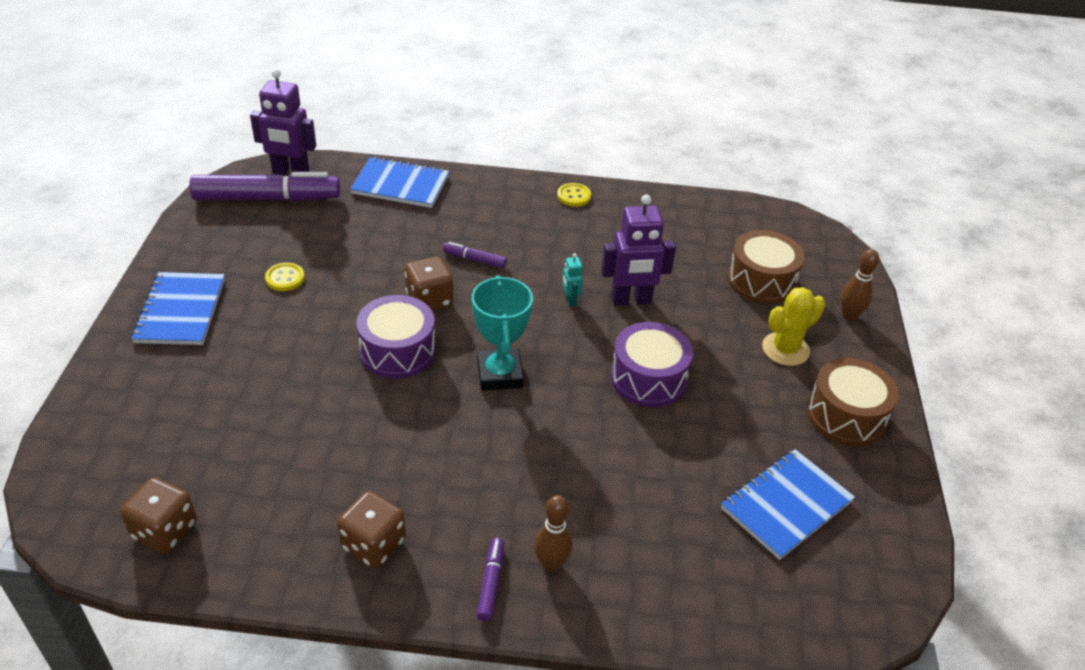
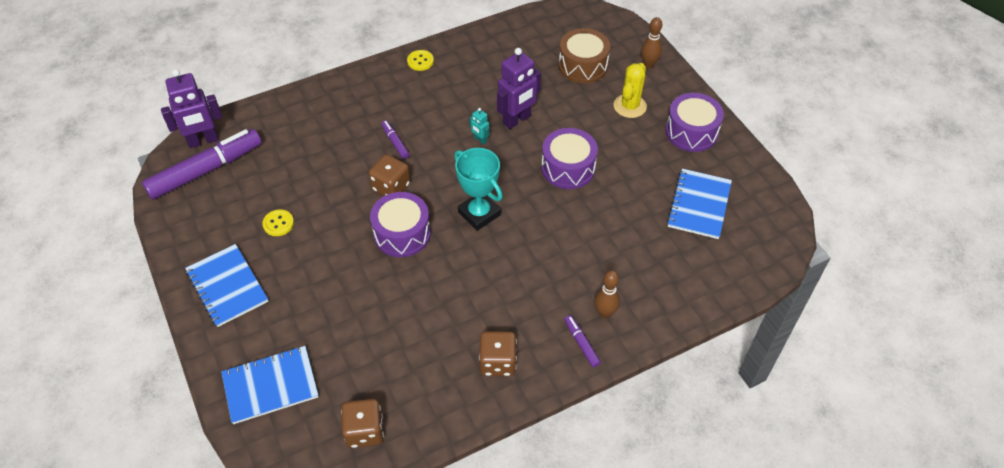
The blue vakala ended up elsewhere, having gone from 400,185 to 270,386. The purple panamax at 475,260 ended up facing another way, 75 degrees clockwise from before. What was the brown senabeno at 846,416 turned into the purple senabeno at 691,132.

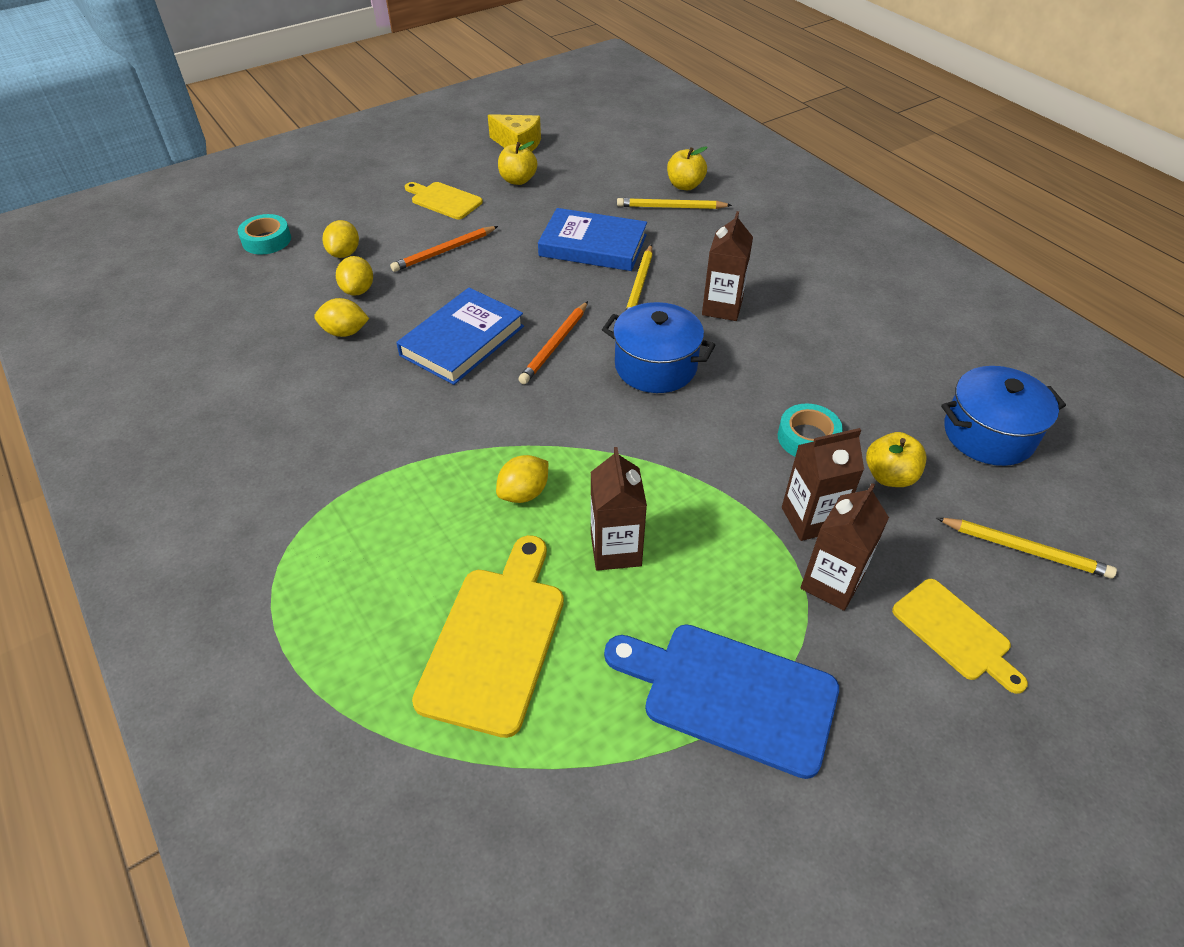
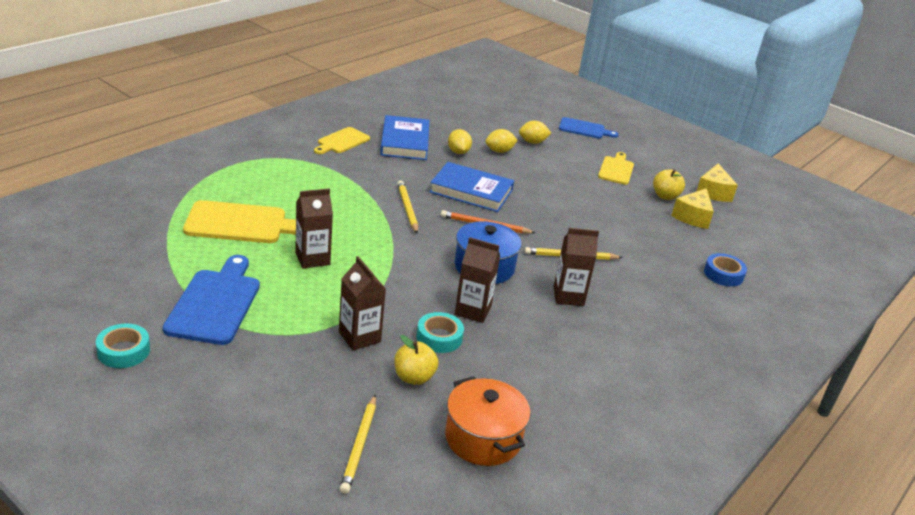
The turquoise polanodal ended up elsewhere, having gone from 266,240 to 123,351. The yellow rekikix ended up elsewhere, having gone from 955,633 to 342,141. The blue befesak ended up elsewhere, having gone from 593,245 to 404,142. The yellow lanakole ended up elsewhere, having gone from 671,207 to 407,209. What was the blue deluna at 988,434 turned into the orange deluna at 483,438. The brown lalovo ended up elsewhere, having gone from 831,583 to 473,310. The second view gained the blue rekikix at 584,129. The second view gained the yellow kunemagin at 693,217. Where the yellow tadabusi stood at 685,185, the blue polanodal came to stand at 723,274. The second view lost the orange lanakole at 444,251. The second view lost the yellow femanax at 524,493.

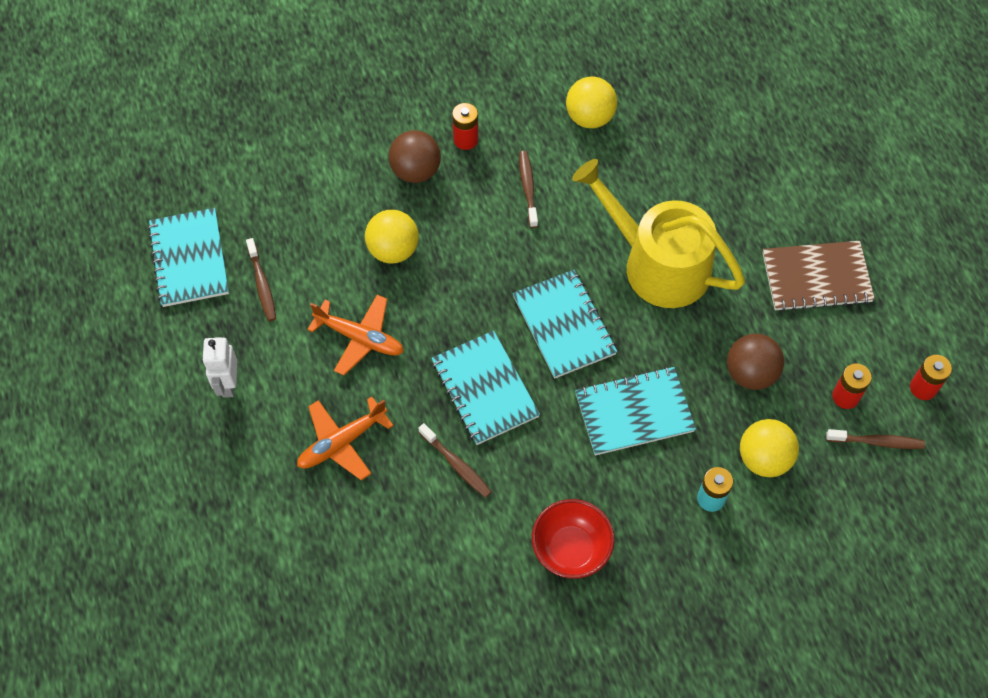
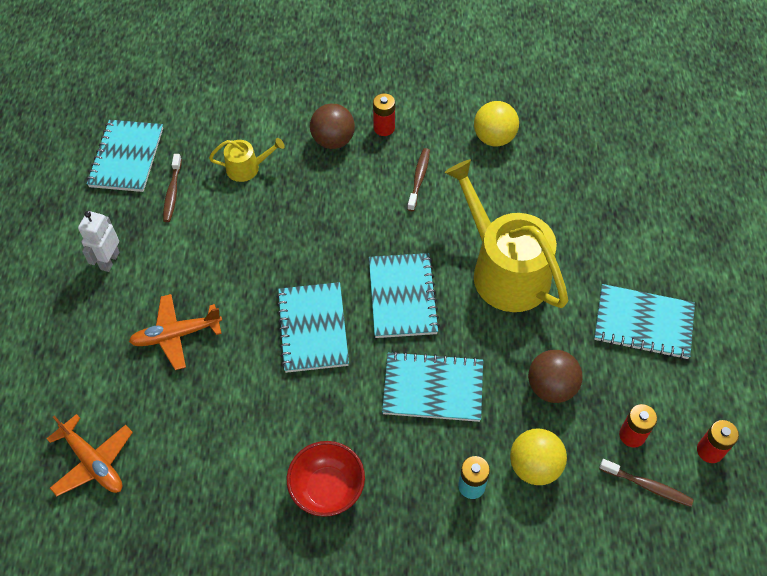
The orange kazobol ended up elsewhere, having gone from 360,338 to 93,462. The second view gained the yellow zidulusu at 247,168. What was the brown vakala at 816,278 turned into the turquoise vakala at 643,323. The second view lost the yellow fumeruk at 393,250. The second view lost the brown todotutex at 456,464.

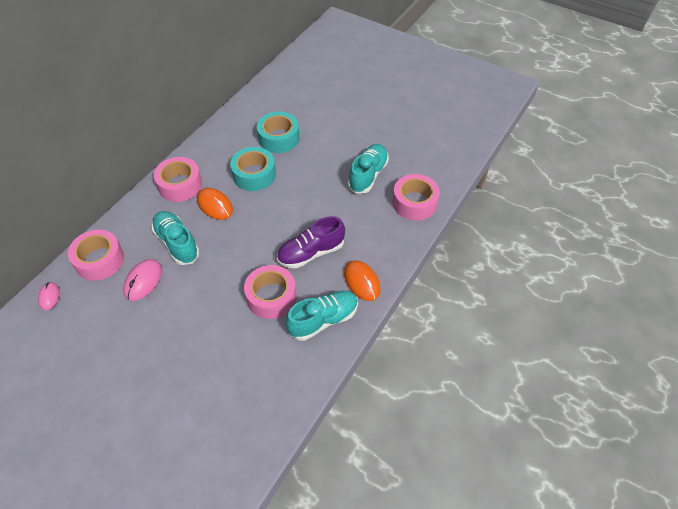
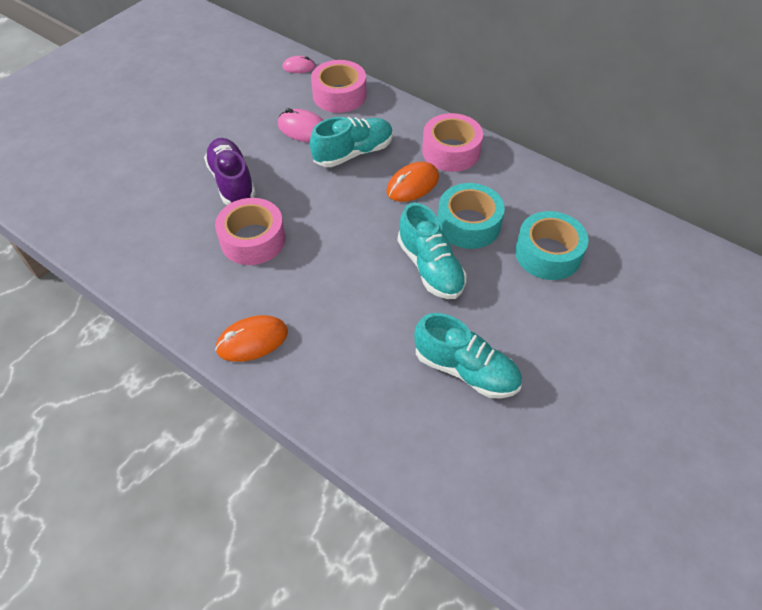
The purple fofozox ended up elsewhere, having gone from 311,253 to 232,182. The turquoise fofozox ended up elsewhere, having gone from 323,320 to 430,268. The second view lost the pink polanodal at 414,203.

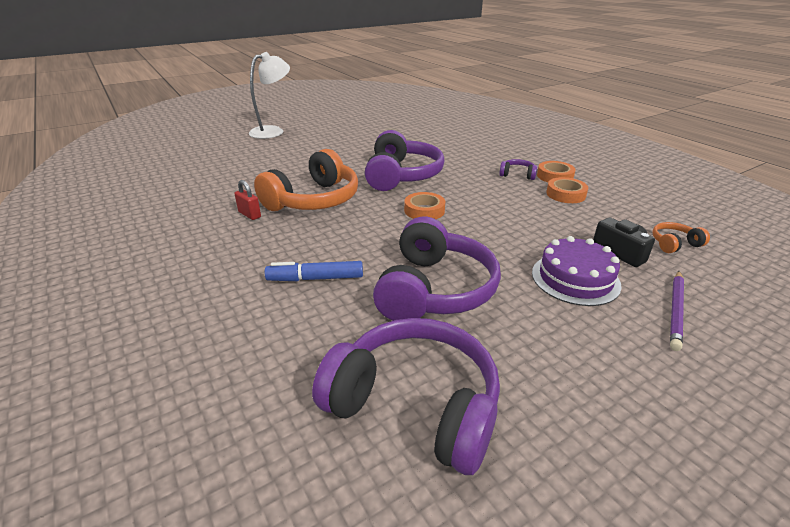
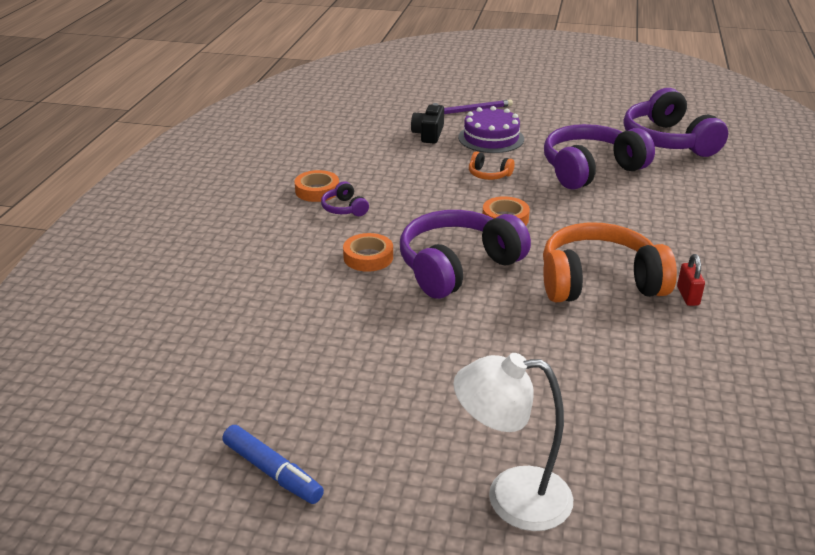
The blue panamax ended up elsewhere, having gone from 315,278 to 273,472. The orange polanodal ended up elsewhere, having gone from 565,194 to 368,257. The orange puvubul ended up elsewhere, having gone from 674,244 to 489,175.

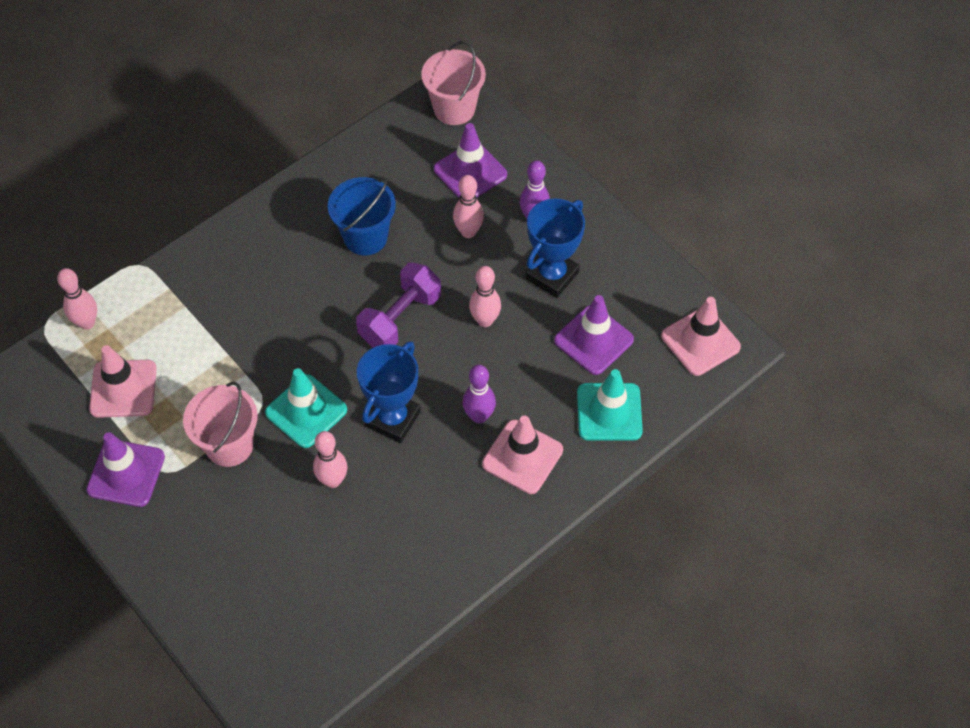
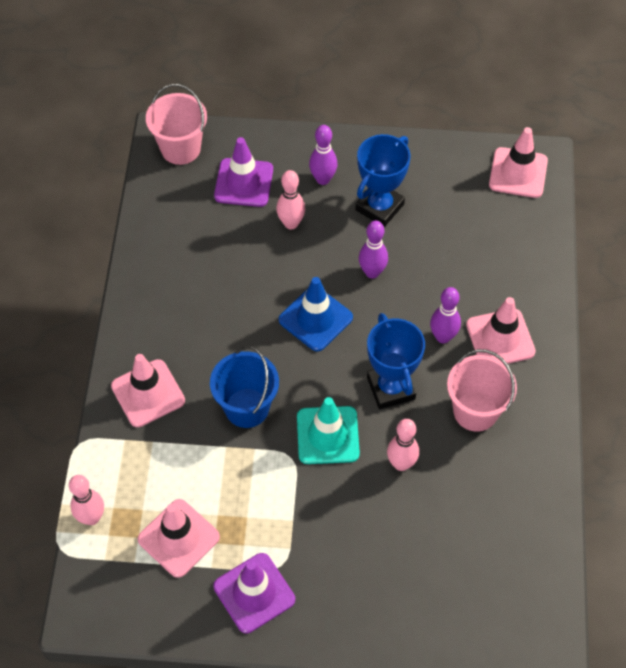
The second view gained the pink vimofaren at 148,393. The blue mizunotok ended up elsewhere, having gone from 365,237 to 247,408. Where the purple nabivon stood at 400,319, the blue vimofaren came to stand at 315,319. The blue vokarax at 552,275 ended up facing another way, 45 degrees clockwise from before. What was the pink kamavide at 485,320 turned into the purple kamavide at 372,272. The pink mizunotok ended up elsewhere, having gone from 229,445 to 475,411. The second view lost the purple vimofaren at 593,340. The second view lost the turquoise vimofaren at 609,412.

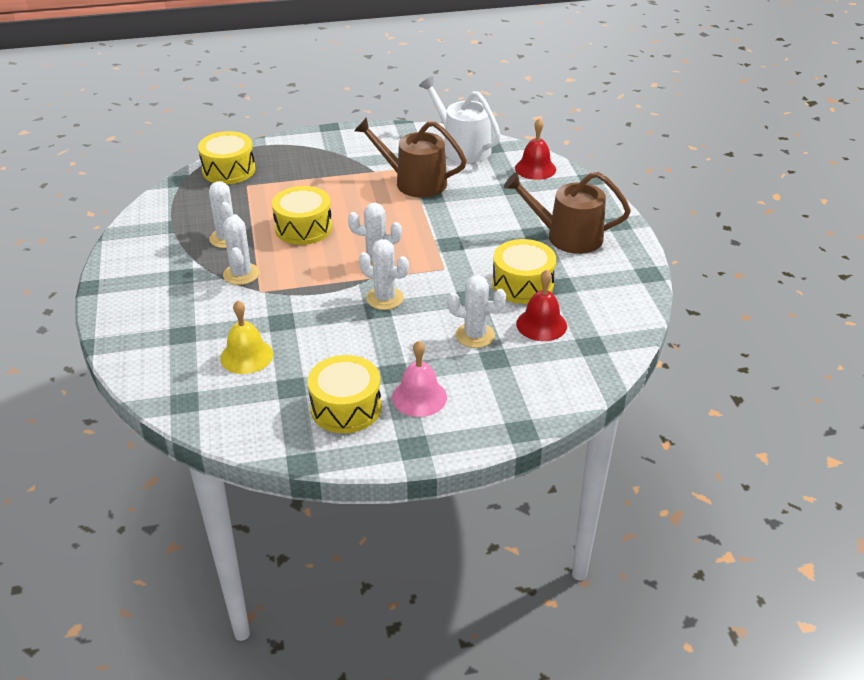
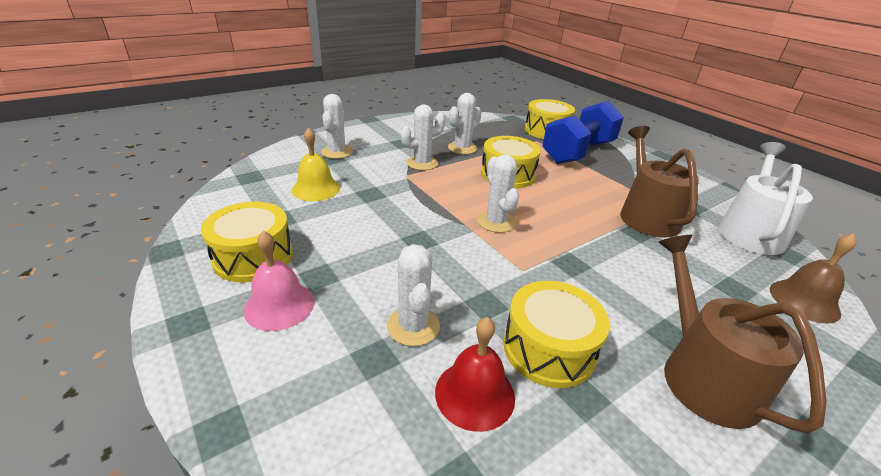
The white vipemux ended up elsewhere, having gone from 385,298 to 337,152. The second view gained the blue nabivon at 578,152. What was the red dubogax at 535,168 turned into the brown dubogax at 804,301.

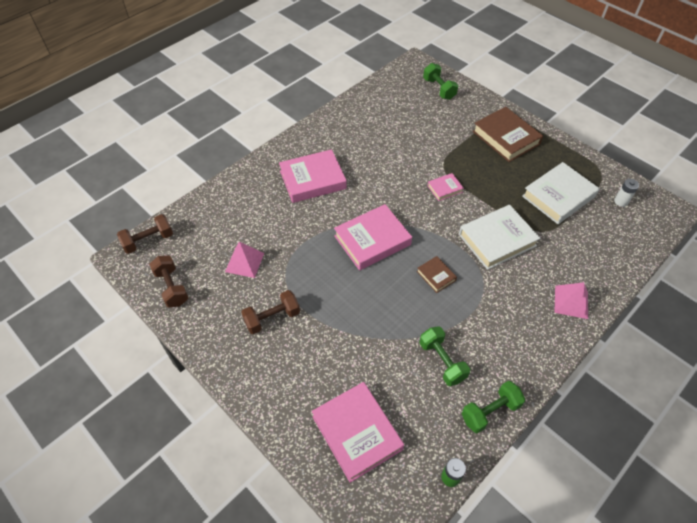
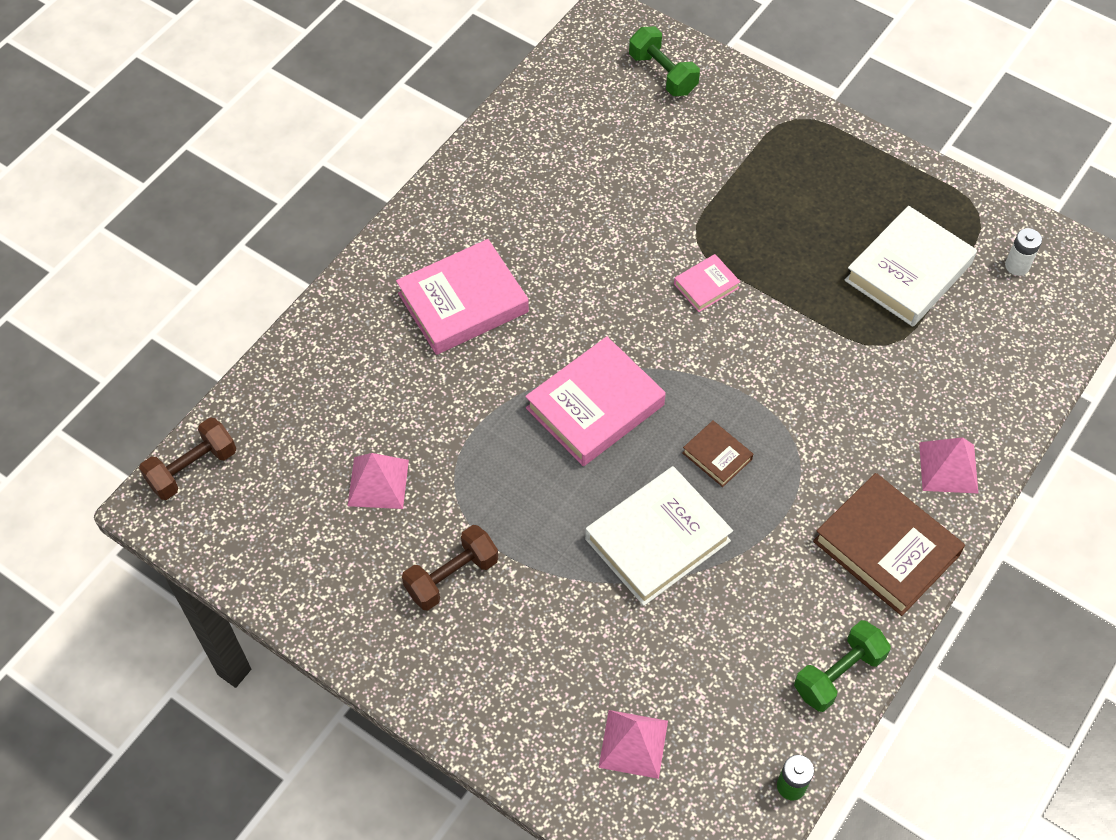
The white befesak ended up elsewhere, having gone from 497,240 to 657,540. Where the pink befesak stood at 356,433, the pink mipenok came to stand at 633,743. The brown befesak ended up elsewhere, having gone from 505,138 to 886,548. The second view lost the brown nabivon at 171,287. The second view lost the green nabivon at 442,361.

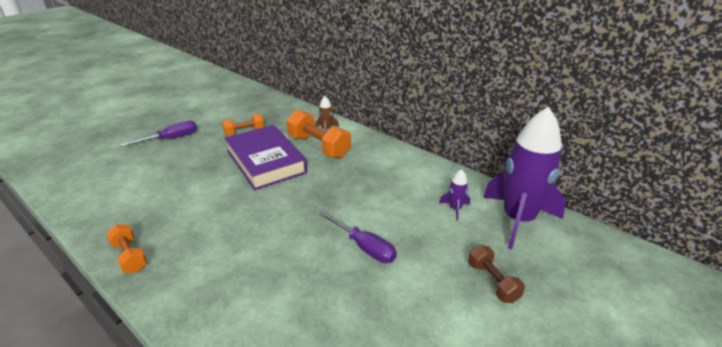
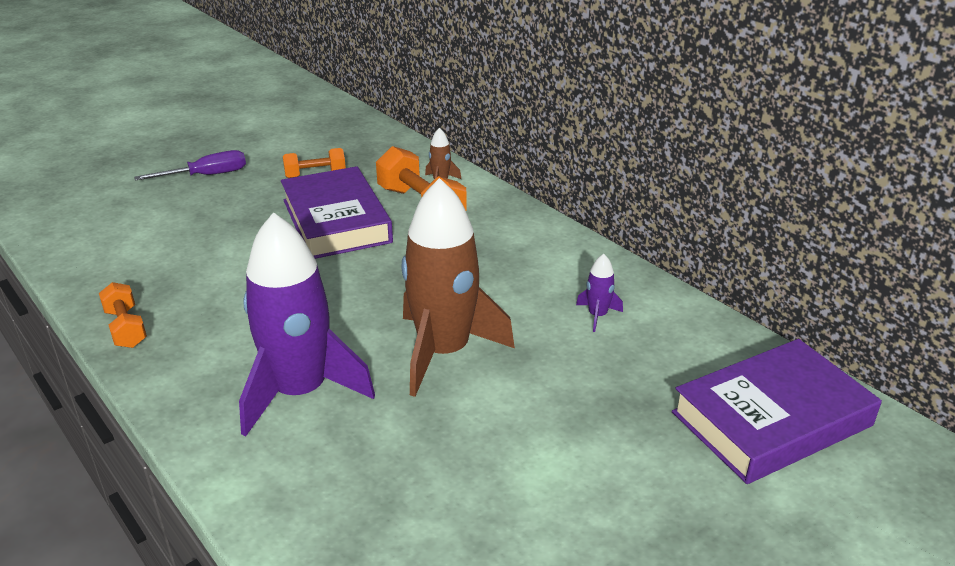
The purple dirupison ended up elsewhere, having gone from 517,219 to 300,391. Where the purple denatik stood at 364,247, the brown dirupison came to stand at 443,351. The second view gained the purple befesak at 771,419. The second view lost the brown nabivon at 492,282.

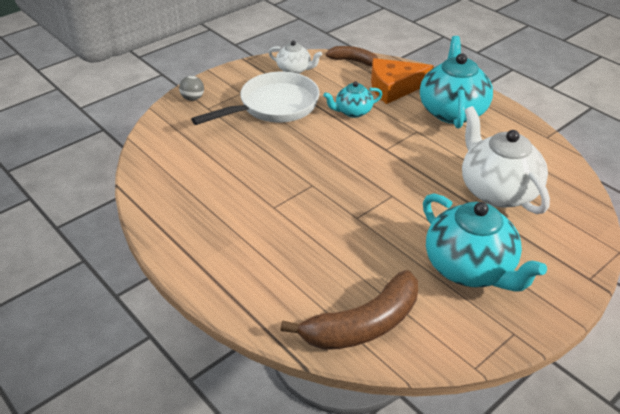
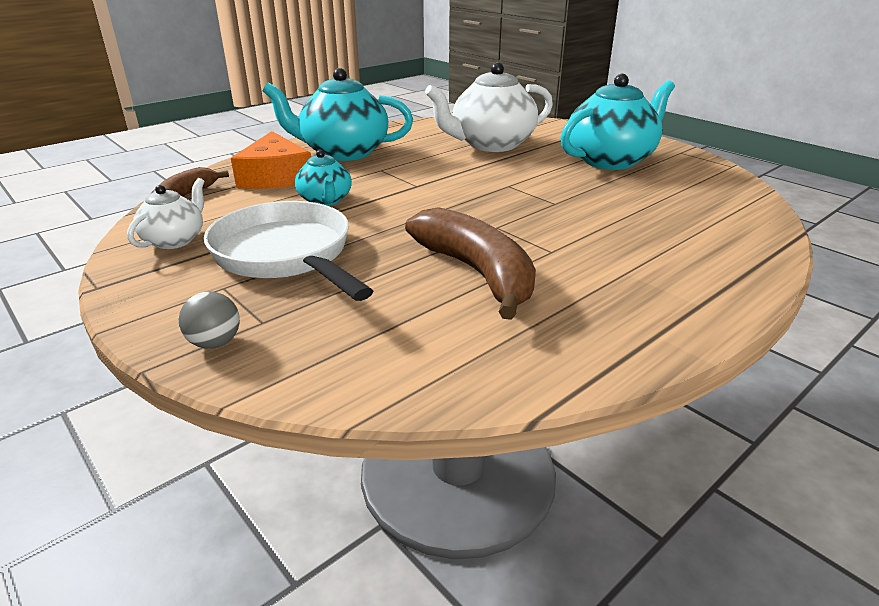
The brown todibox ended up elsewhere, having gone from 363,325 to 477,273.

